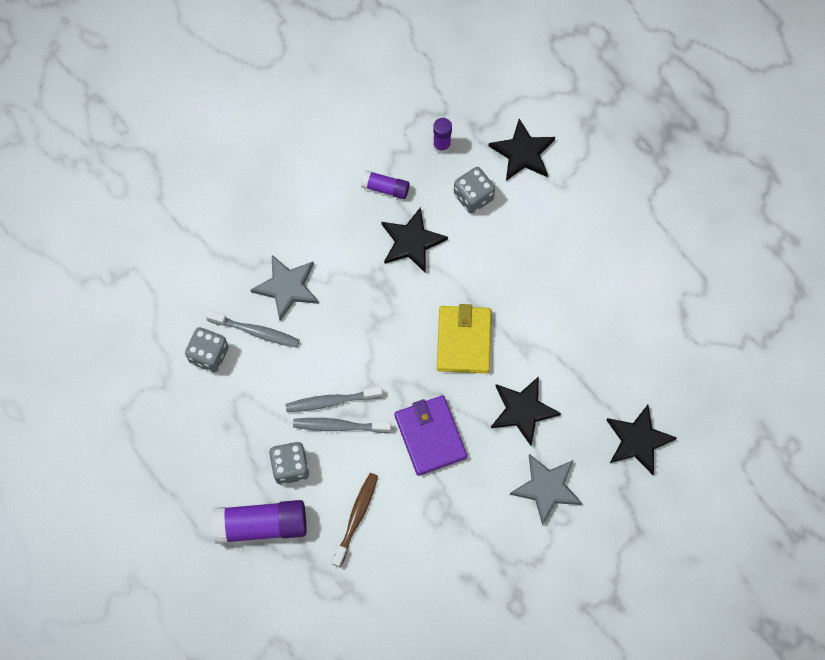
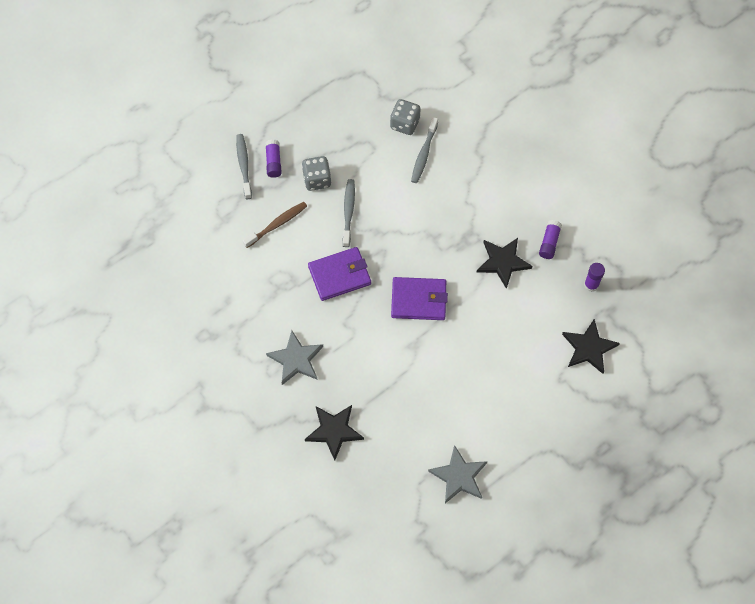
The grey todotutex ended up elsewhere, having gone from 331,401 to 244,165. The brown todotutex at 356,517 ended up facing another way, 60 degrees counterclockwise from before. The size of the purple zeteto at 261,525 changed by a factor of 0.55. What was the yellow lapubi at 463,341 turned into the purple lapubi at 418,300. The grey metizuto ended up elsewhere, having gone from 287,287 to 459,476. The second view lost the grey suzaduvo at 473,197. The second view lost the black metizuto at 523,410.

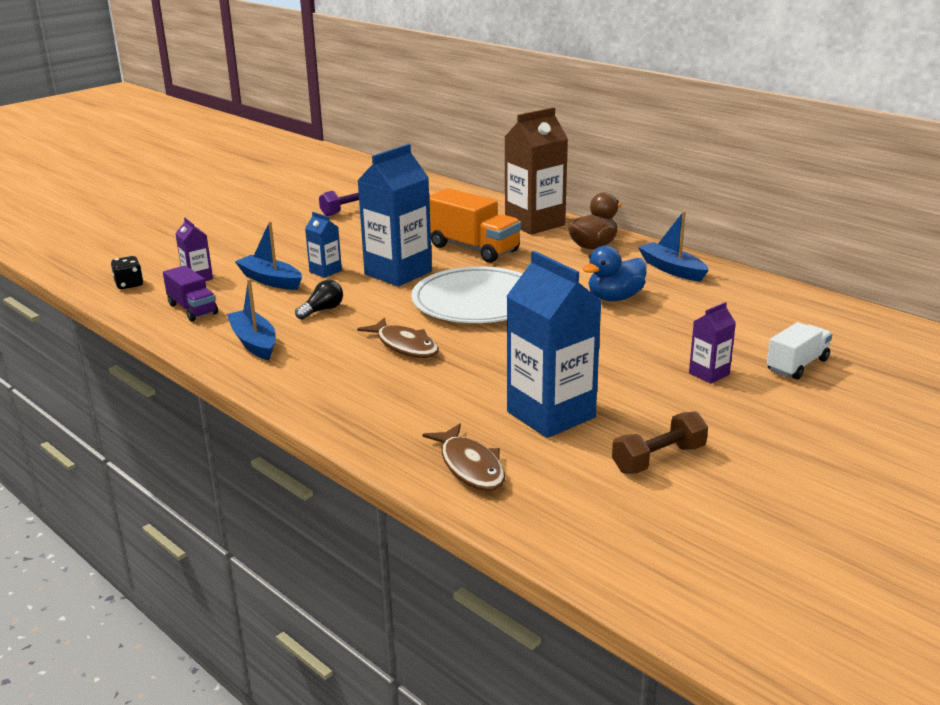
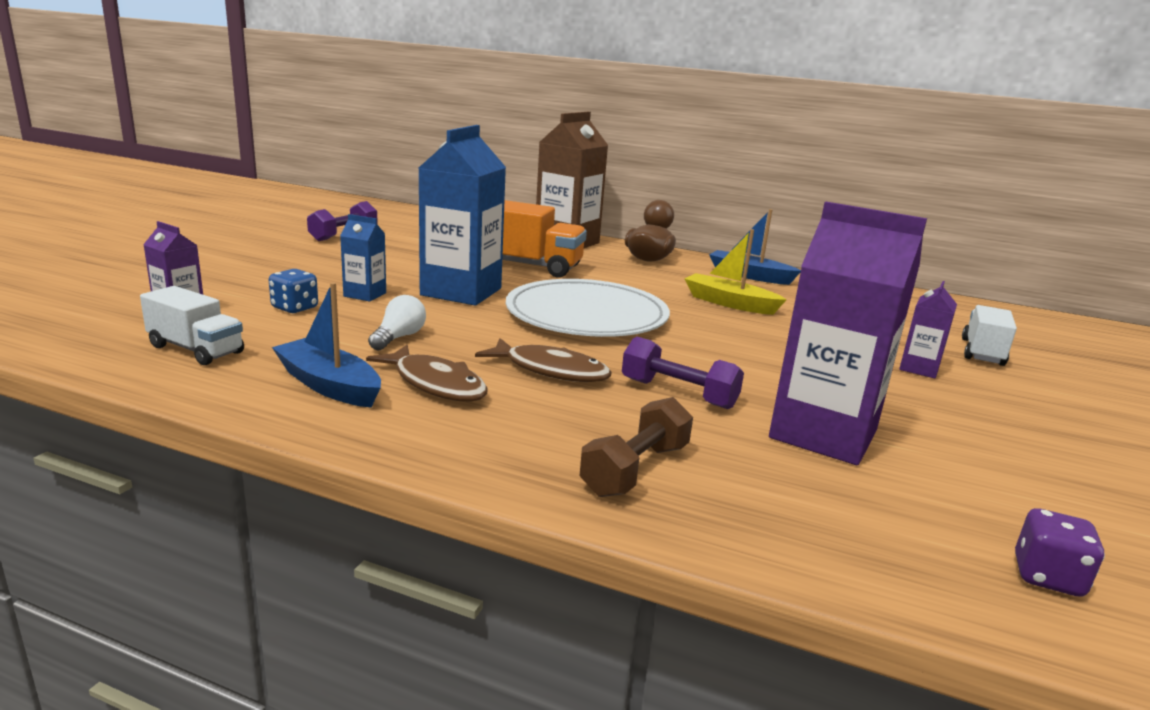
What was the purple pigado at 192,309 turned into the white pigado at 196,349. Where the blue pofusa stood at 270,280, the blue suzaduvo came to stand at 295,308. The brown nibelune ended up elsewhere, having gone from 470,466 to 435,384. What was the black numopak at 322,310 turned into the white numopak at 398,337. The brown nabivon ended up elsewhere, having gone from 659,459 to 635,470. The second view gained the purple nabivon at 678,393. Where the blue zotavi stood at 615,298, the yellow pofusa came to stand at 729,303. What was the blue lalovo at 551,414 turned into the purple lalovo at 823,434. The second view gained the purple suzaduvo at 1047,577. The second view lost the black suzaduvo at 129,284.

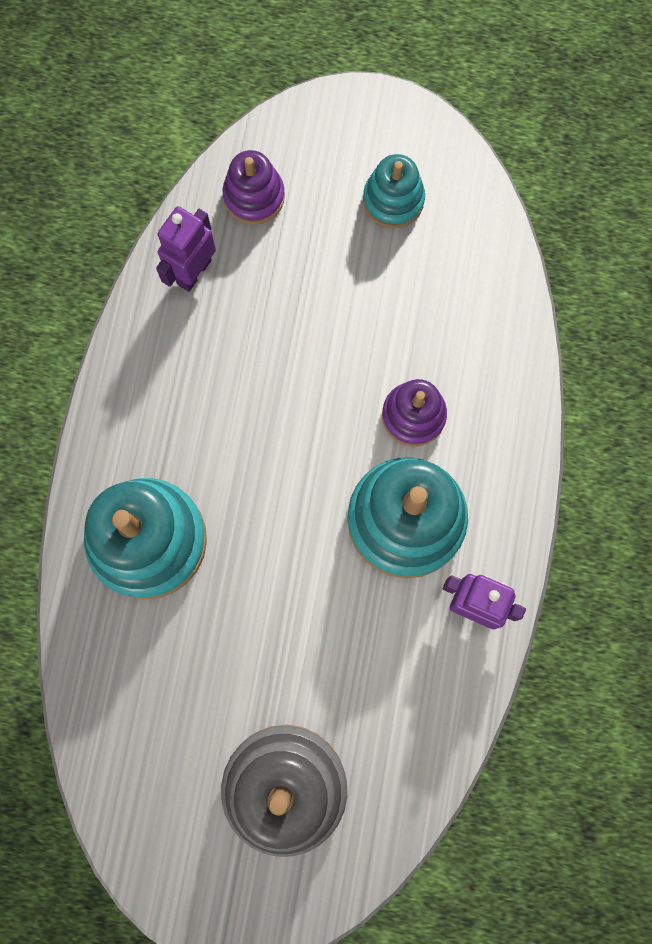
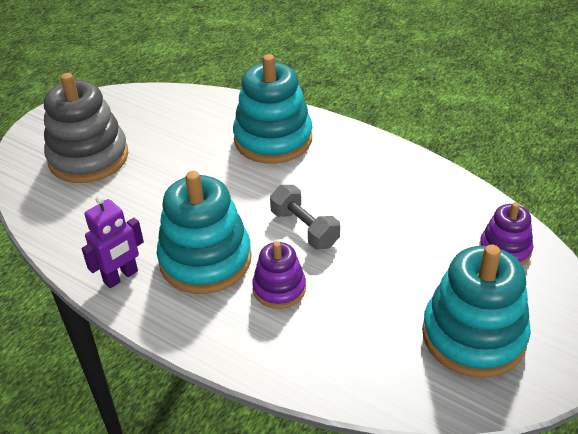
The second view gained the grey nabivon at 304,229. The size of the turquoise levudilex at 393,200 changed by a factor of 1.81. The second view lost the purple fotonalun at 193,272.

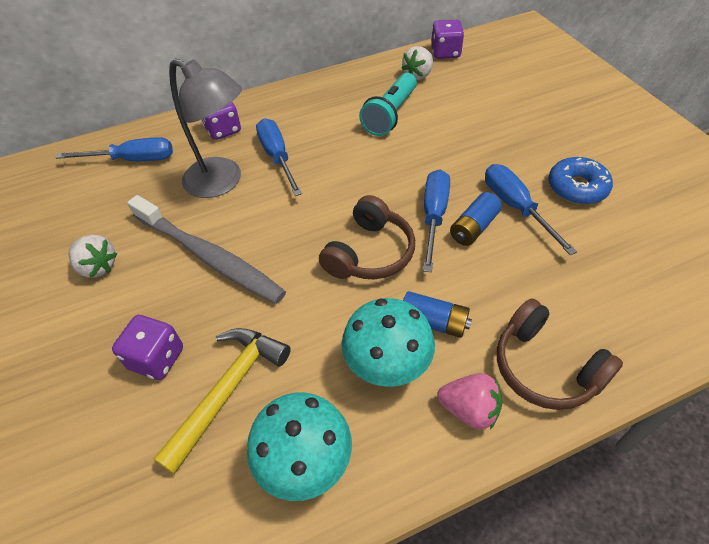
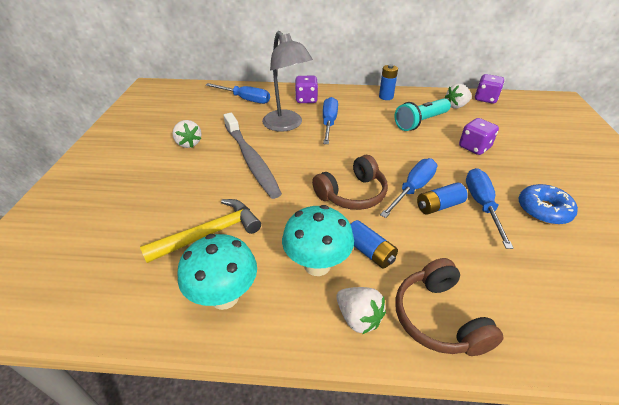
What was the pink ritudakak at 469,409 turned into the white ritudakak at 358,318. The second view gained the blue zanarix at 386,97. The purple suzaduvo ended up elsewhere, having gone from 157,358 to 474,147.

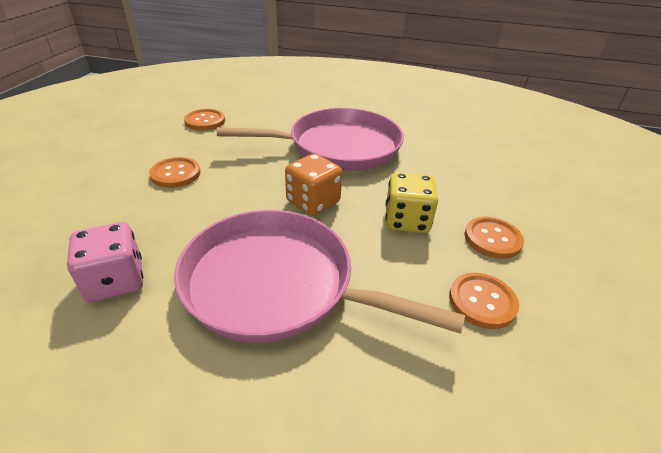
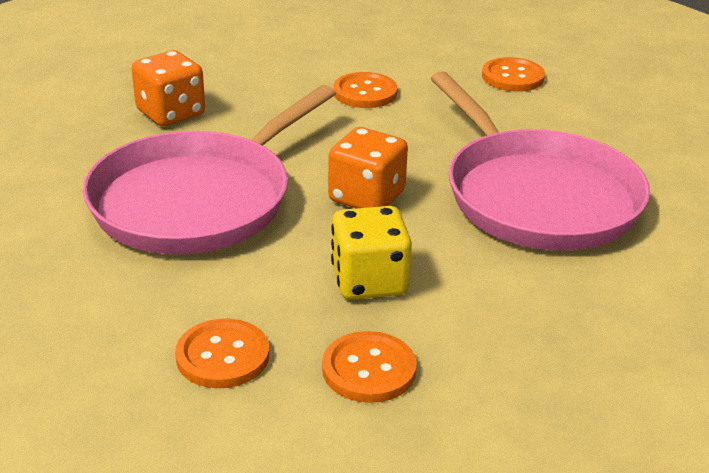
The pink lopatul at 277,284 ended up facing another way, 150 degrees counterclockwise from before. What was the pink suzaduvo at 115,281 turned into the orange suzaduvo at 171,113.

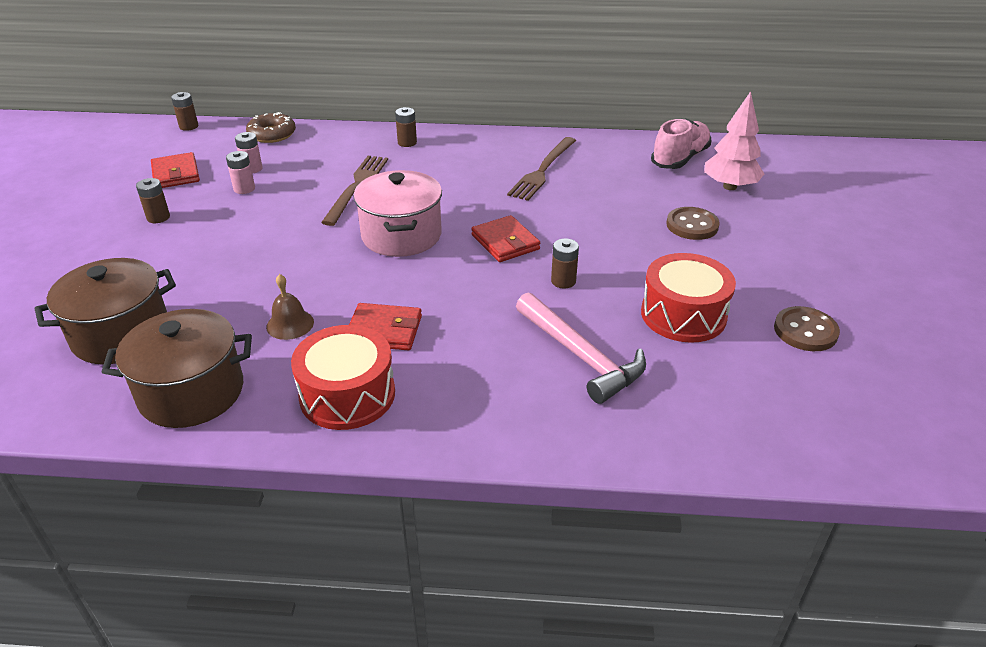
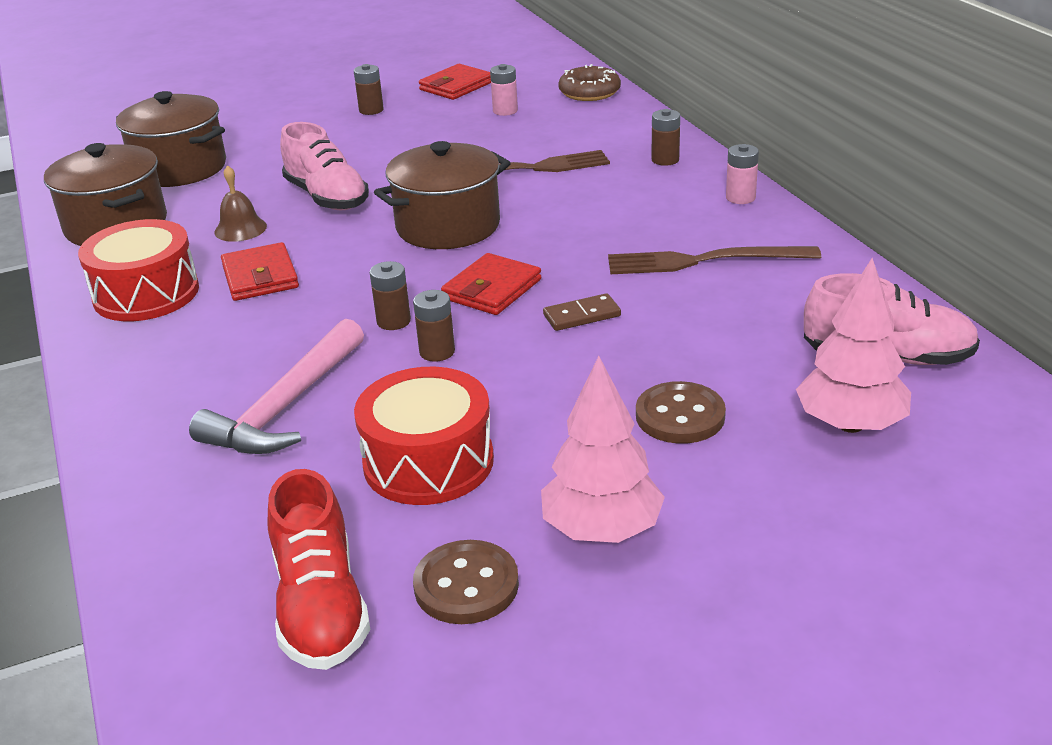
The second view gained the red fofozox at 320,606. The second view gained the pink fofozox at 327,197. The brown zanarix ended up elsewhere, having gone from 189,126 to 393,321. What was the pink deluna at 401,235 turned into the brown deluna at 448,226. The second view gained the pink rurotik at 602,530. The second view gained the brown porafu at 582,315. The pink zanarix ended up elsewhere, having gone from 244,189 to 740,198.

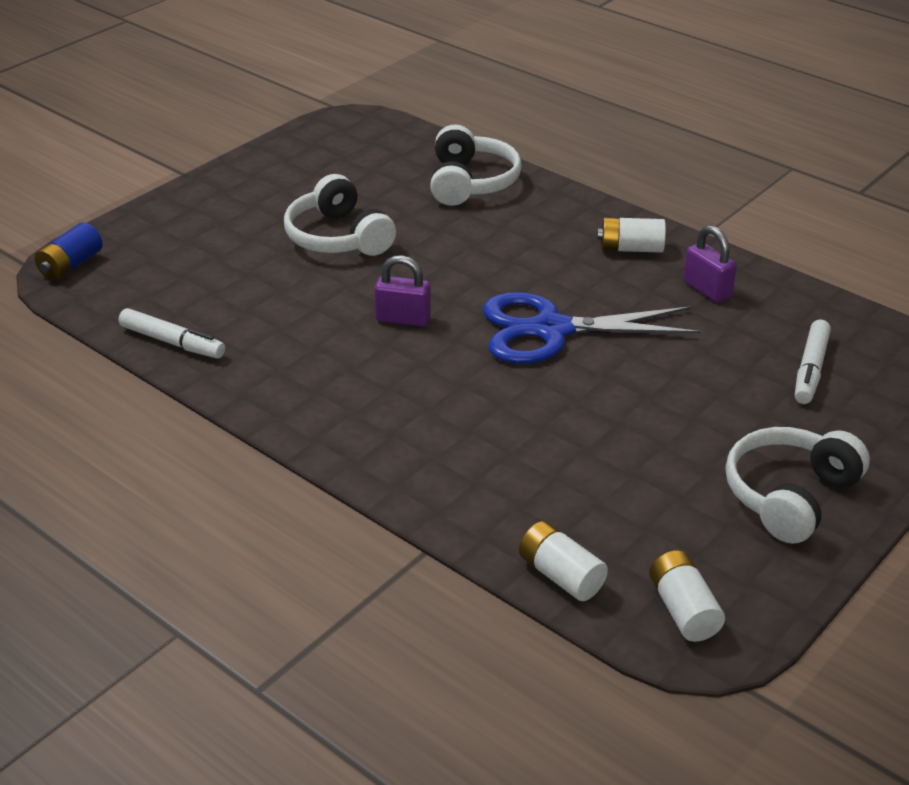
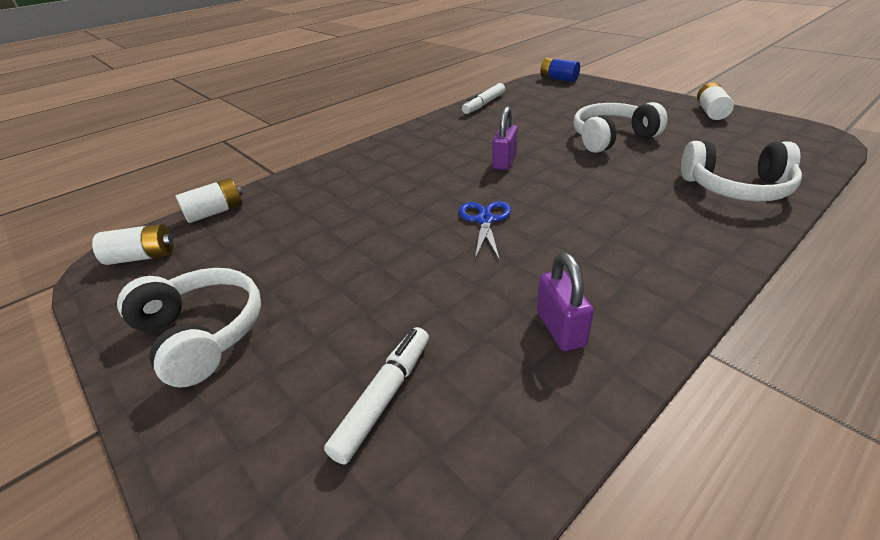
The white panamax at 810,369 ended up facing another way, 90 degrees clockwise from before. The size of the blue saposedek at 550,330 changed by a factor of 0.53. The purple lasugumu at 707,290 ended up facing another way, 75 degrees counterclockwise from before. The white zanarix ended up elsewhere, having gone from 631,248 to 710,112.

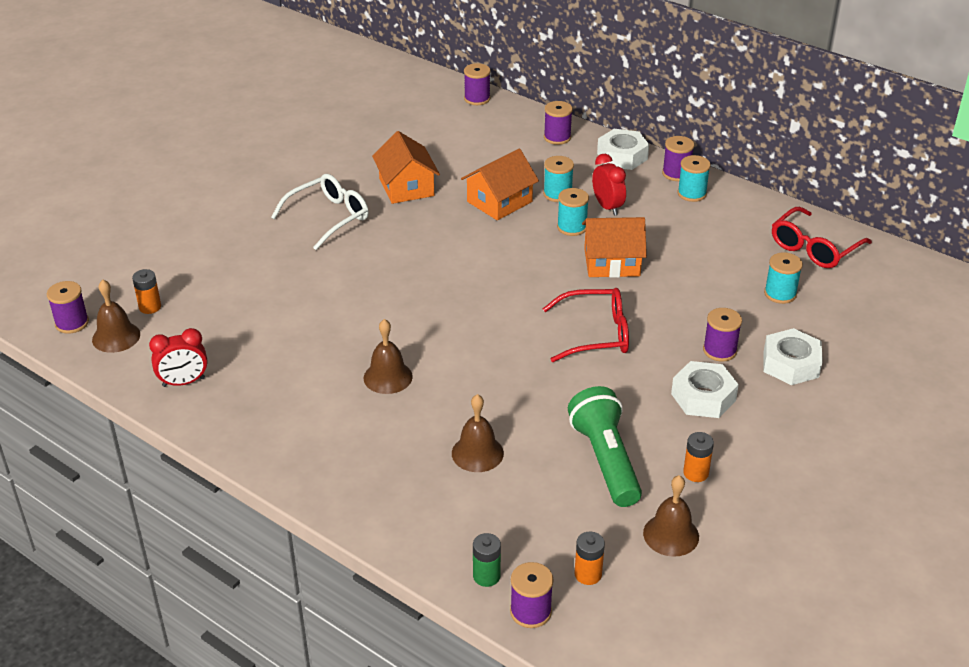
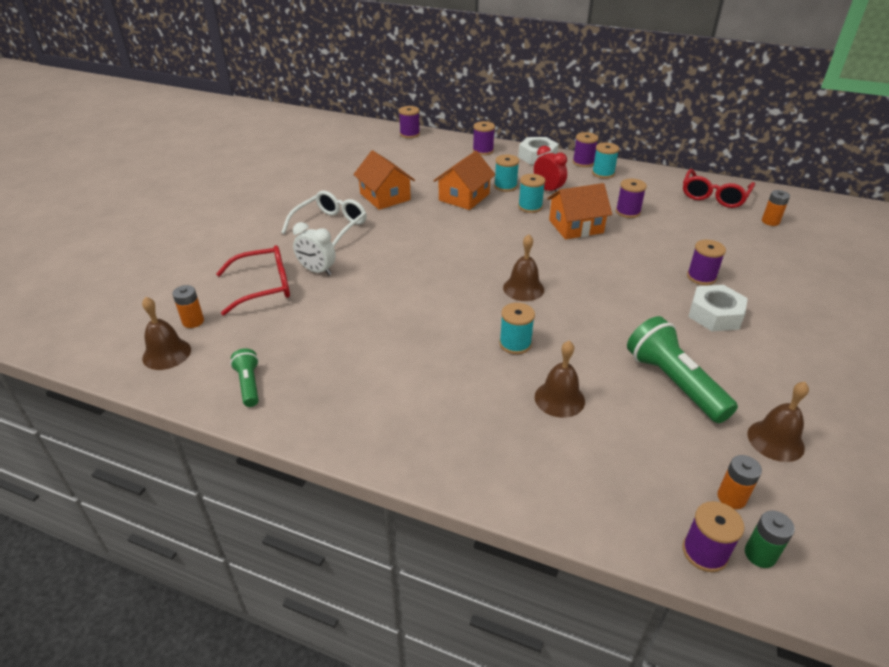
The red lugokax ended up elsewhere, having gone from 596,334 to 263,287. Where the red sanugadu stood at 183,382, the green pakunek came to stand at 249,384. The second view gained the white sanugadu at 317,271. The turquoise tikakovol ended up elsewhere, having gone from 780,294 to 515,344. The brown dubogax ended up elsewhere, having gone from 388,377 to 523,288. The purple tikakovol ended up elsewhere, having gone from 72,323 to 628,212. The green zanarix ended up elsewhere, having gone from 486,576 to 760,554. The orange zanarix ended up elsewhere, having gone from 695,473 to 770,221. The second view lost the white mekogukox at 790,364.

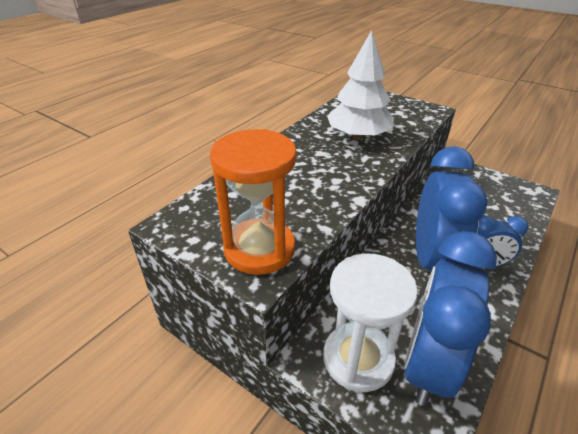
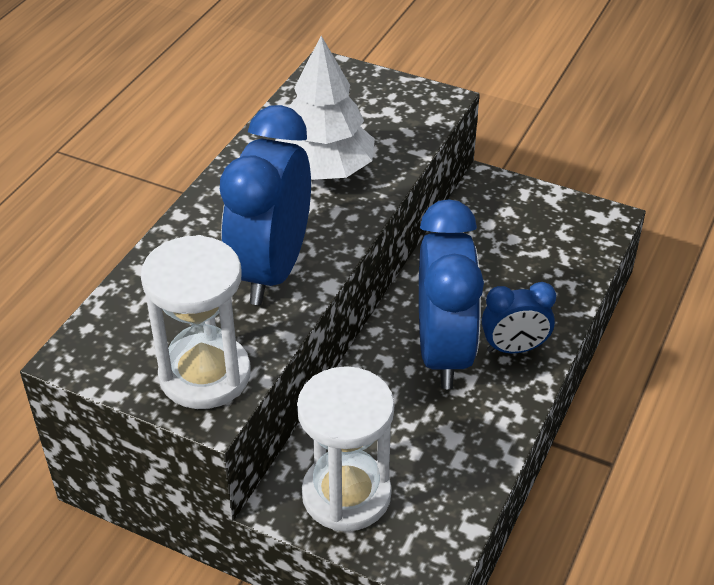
What was the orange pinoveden at 259,249 turned into the white pinoveden at 205,375. The blue sanugadu ended up elsewhere, having gone from 428,364 to 271,270.

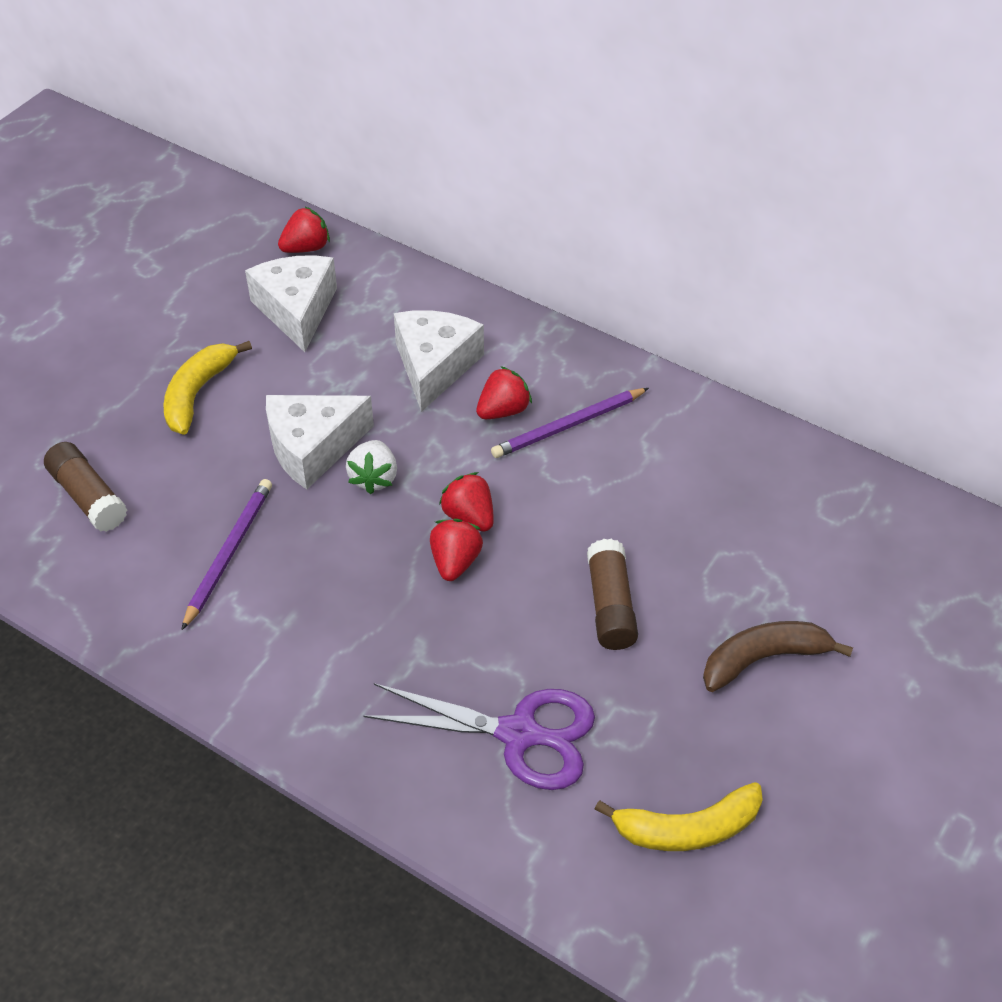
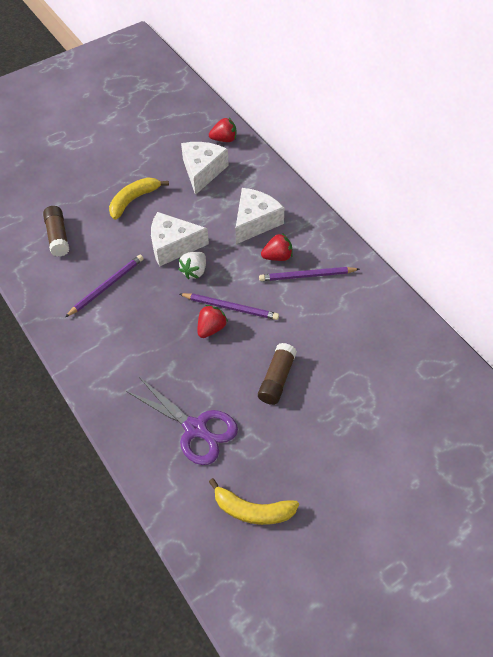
Where the red ritudakak stood at 469,517, the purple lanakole came to stand at 230,307. The second view lost the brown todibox at 764,659.

